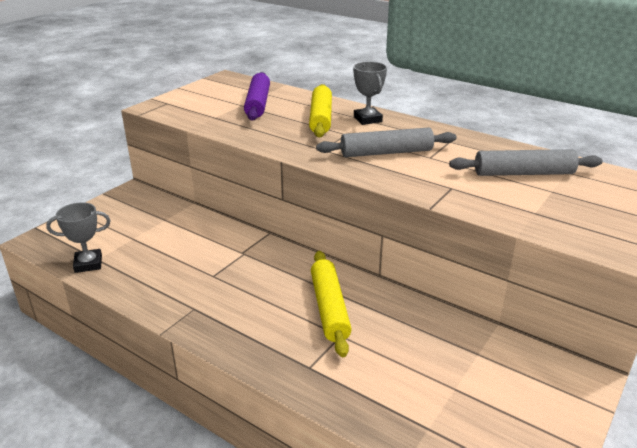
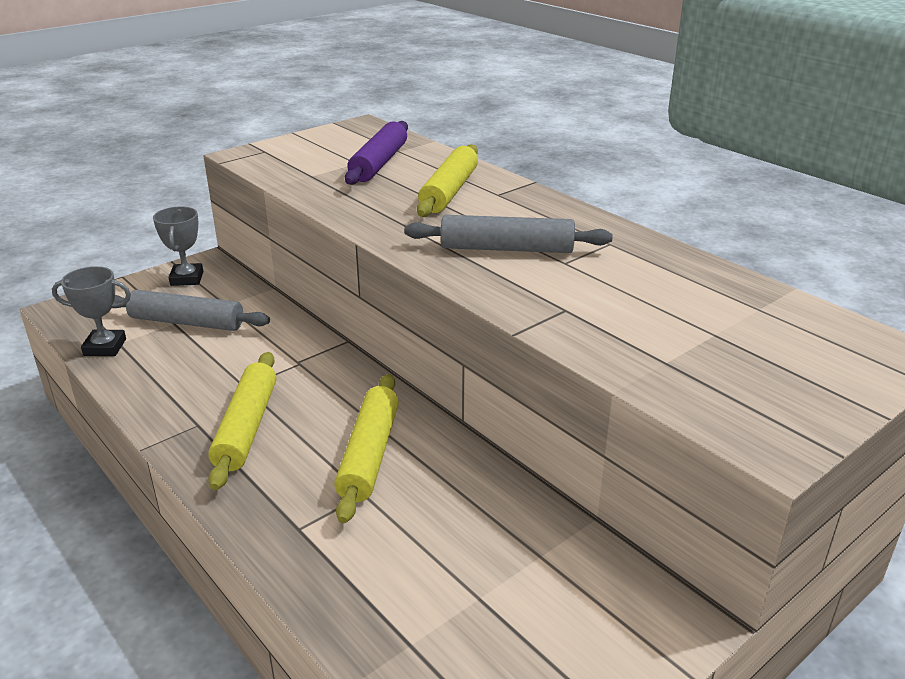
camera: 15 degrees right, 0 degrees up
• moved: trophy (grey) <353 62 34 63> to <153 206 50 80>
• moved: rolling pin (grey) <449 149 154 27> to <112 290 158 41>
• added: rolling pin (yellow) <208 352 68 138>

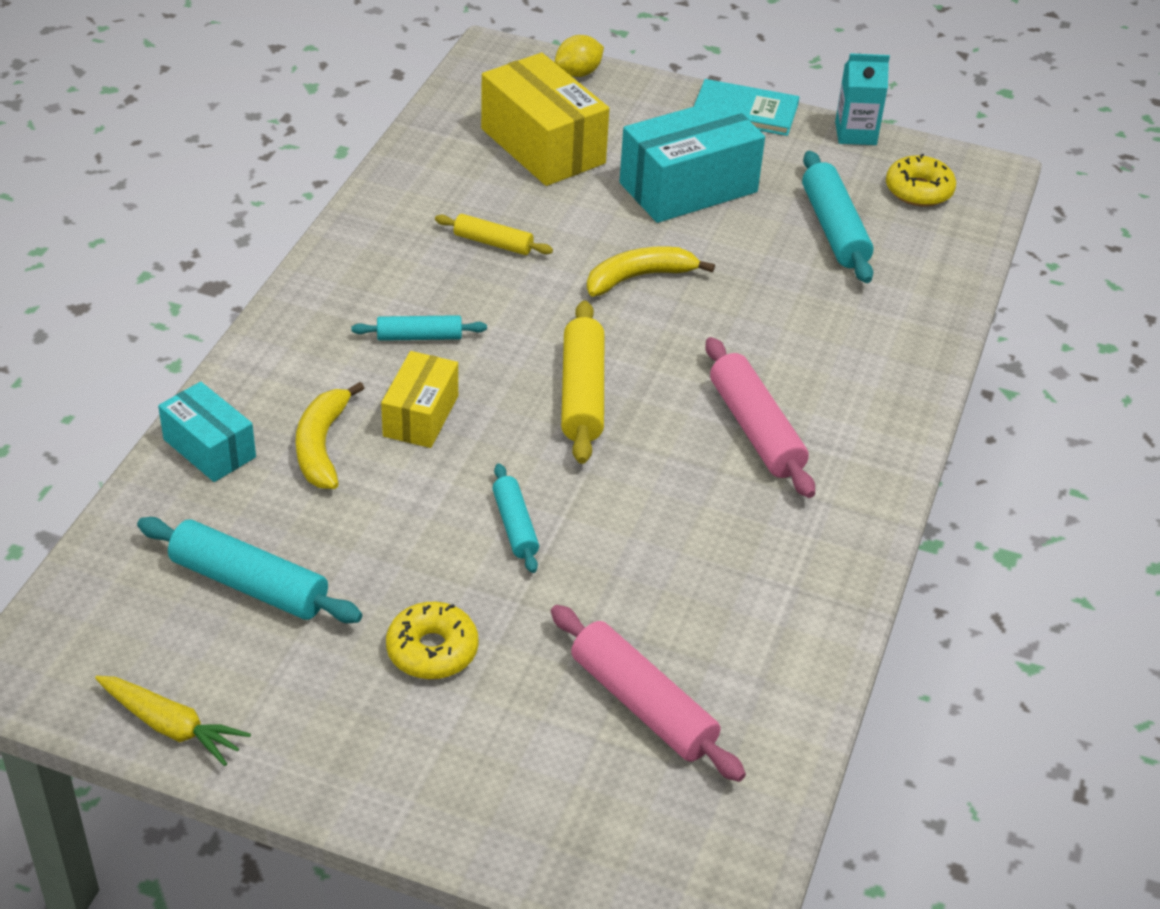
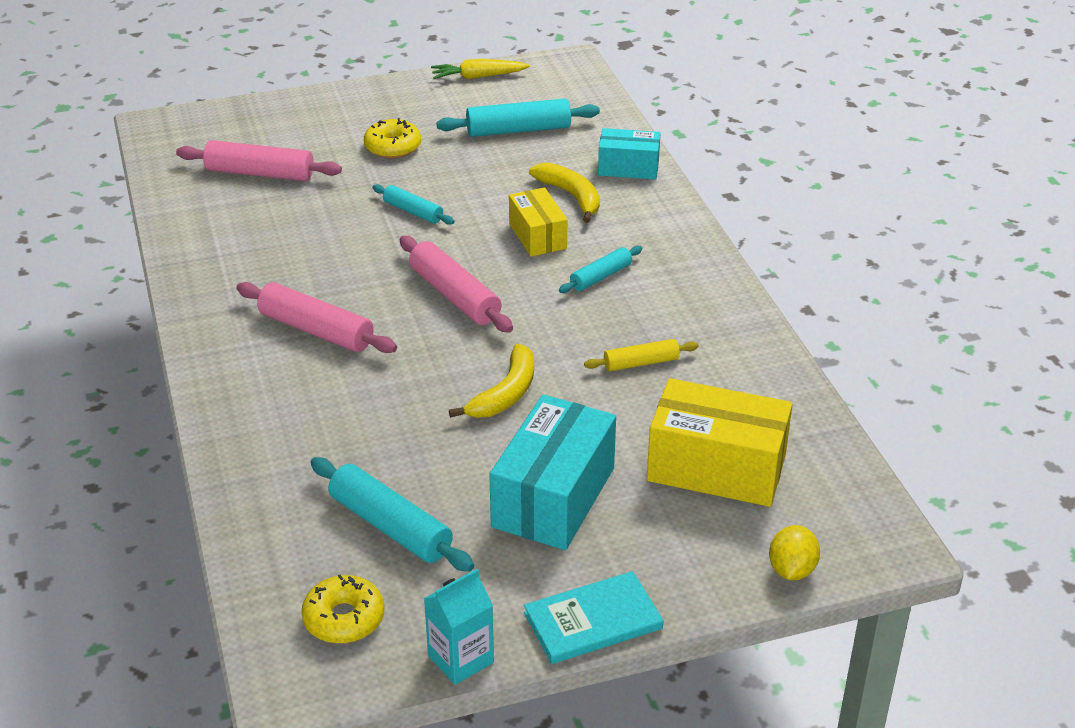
camera: 145 degrees right, 5 degrees down
• recoloured: rolling pin (yellow) <561 300 43 164> to rolling pin (pink) <400 236 113 97>

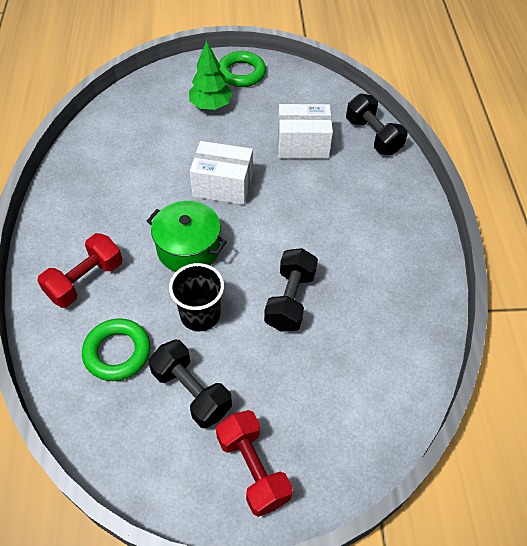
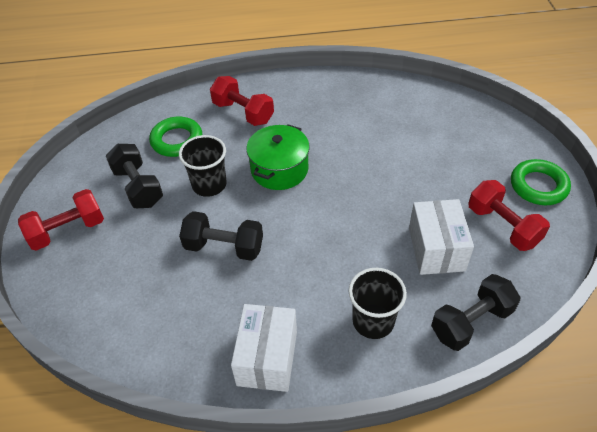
camera: 90 degrees right, 5 degrees down
• turned: dumbbell (black) <149 340 83 88> = <106 144 57 64> 75 degrees counterclockwise
• removed: tree (green) <189 40 43 70>
• moved: box (white) <190 141 63 64> to <231 304 66 88>
• added: cup (black) <349 268 58 71>
• added: dumbbell (red) <468 180 82 71>

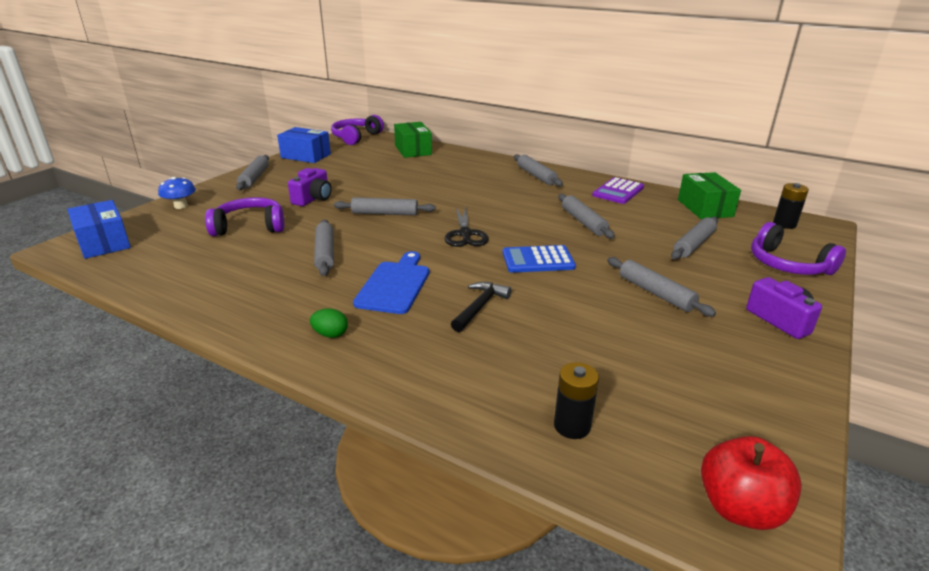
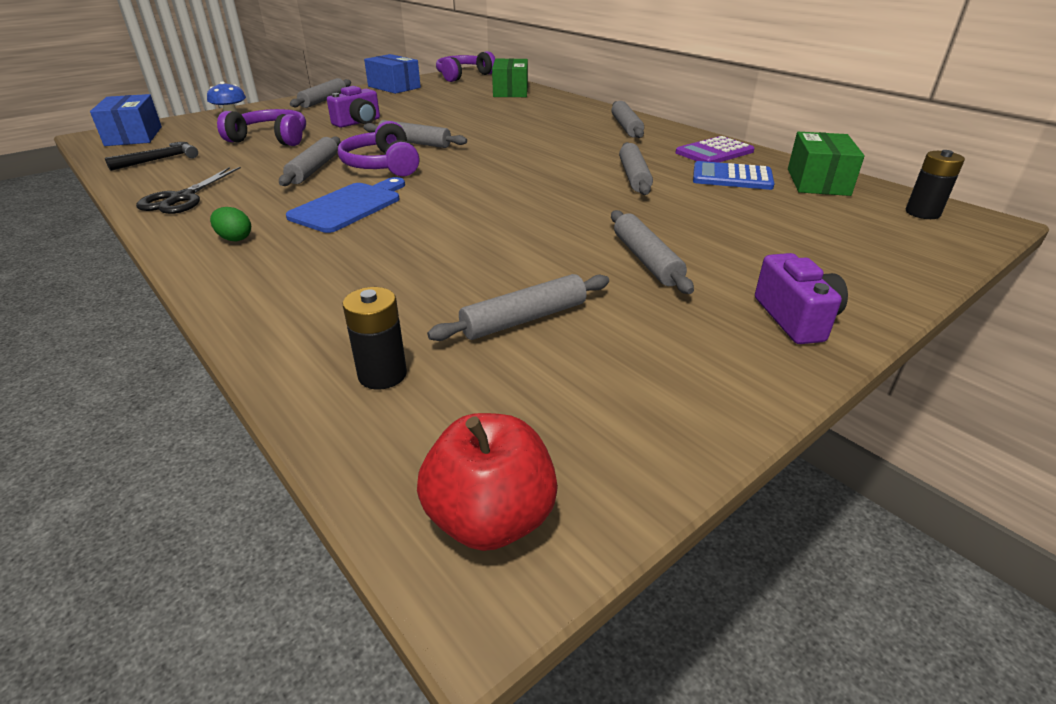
camera: 20 degrees right, 5 degrees up
• moved: scissors (black) <445 207 44 40> to <136 167 105 47>
• moved: hammer (black) <451 282 61 50> to <105 142 93 29>
• moved: calculator (blue) <503 245 73 28> to <693 161 82 29>
• moved: rolling pin (grey) <671 217 47 43> to <427 274 182 67>
• moved: headphones (purple) <751 222 95 53> to <338 121 81 55>

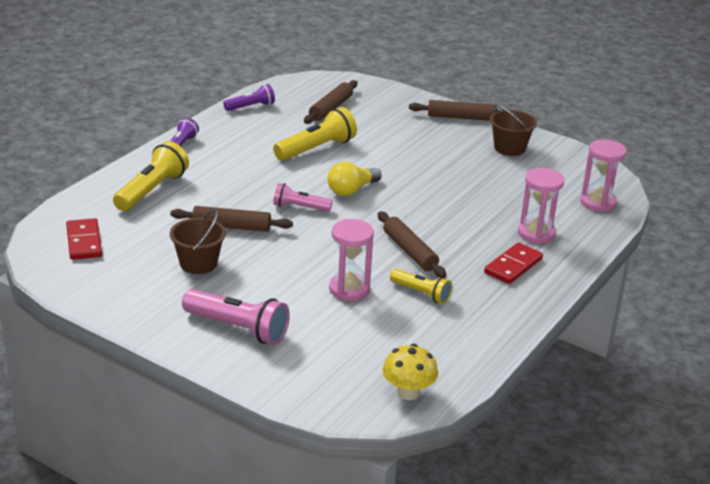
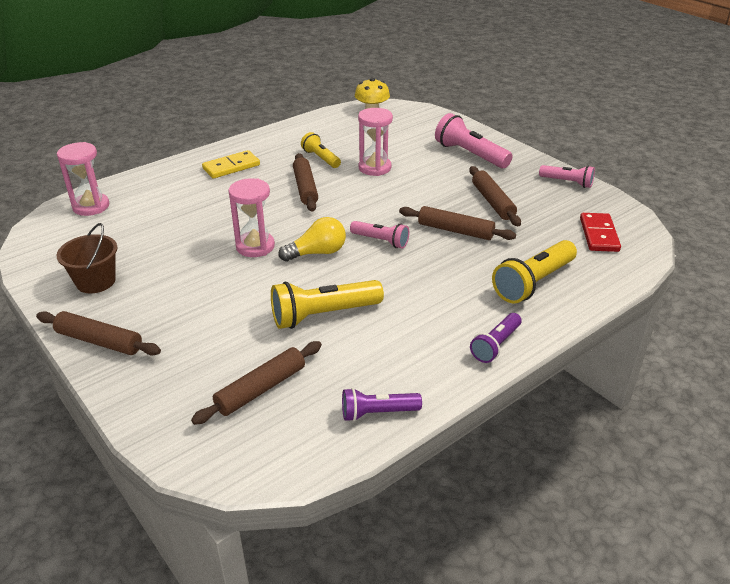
camera: 160 degrees left, 5 degrees up
• replaced: bucket (brown) <170 209 56 65> to rolling pin (brown) <469 166 52 60>
• recoloured: domino (red) <484 242 59 42> to domino (yellow) <202 150 58 29>
• moved: hourglass (pink) <518 168 46 76> to <229 178 46 79>
• added: flashlight (pink) <539 165 56 23>

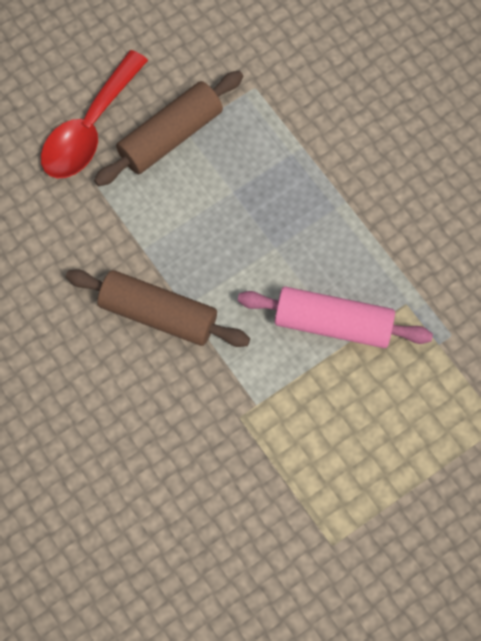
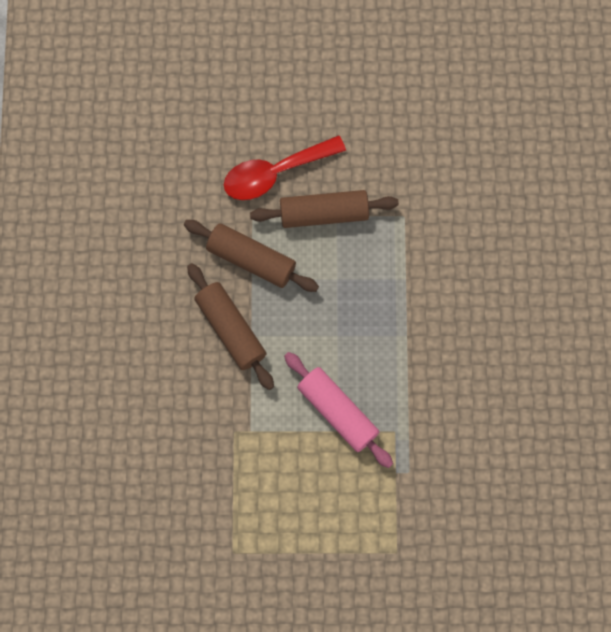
camera: 35 degrees right, 5 degrees up
• added: rolling pin (brown) <184 220 135 72>

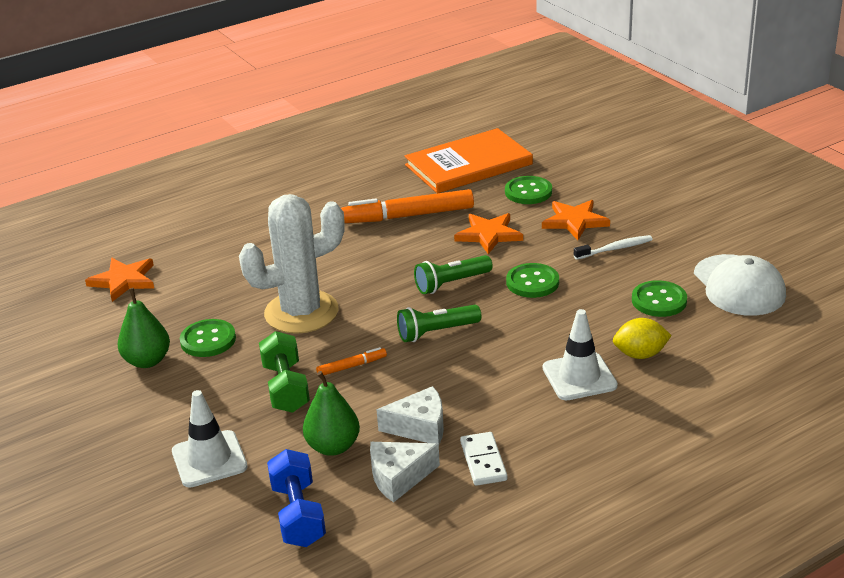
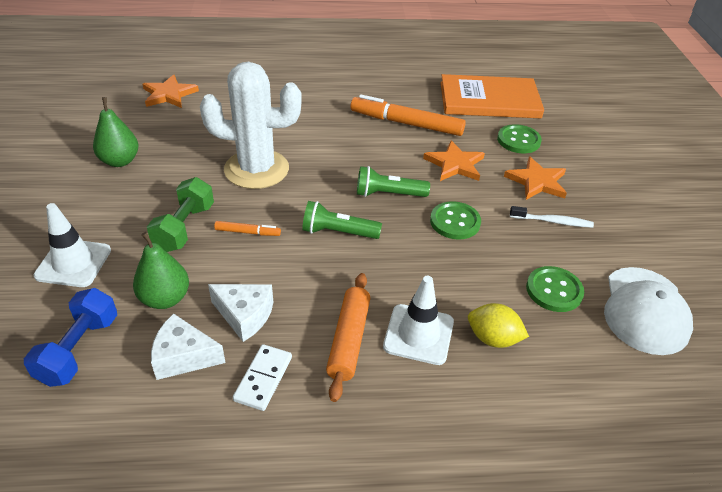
camera: 25 degrees right, 10 degrees up
• removed: button (green) <180 319 56 38>
• added: rolling pin (orange) <326 273 44 129>

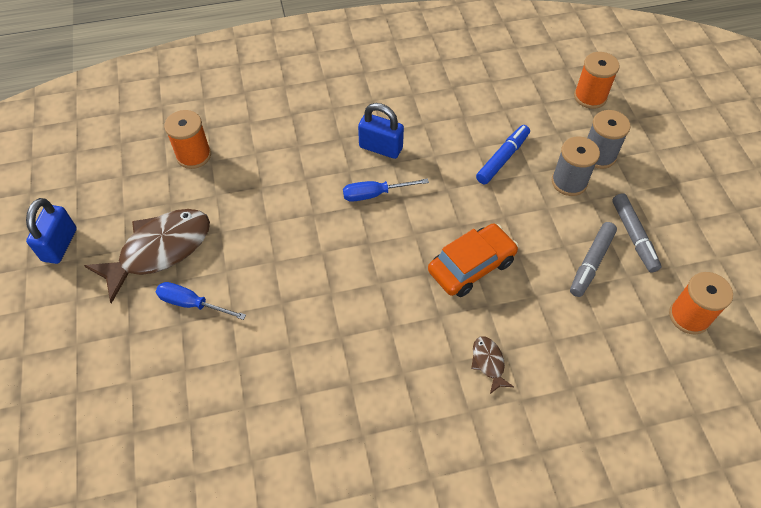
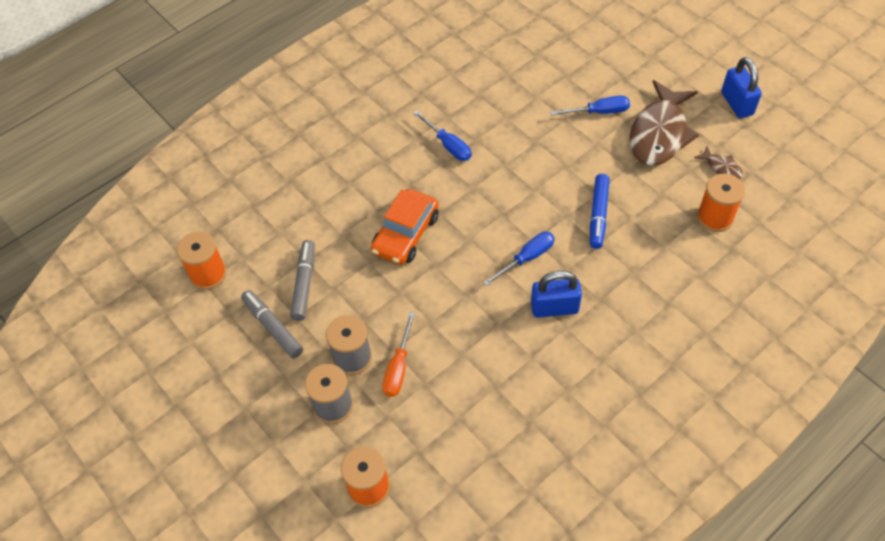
camera: 155 degrees right, 0 degrees up
• moved: fish (brown) <471 336 43 58> to <694 146 49 33>
• moved: marker (blue) <476 125 54 59> to <590 174 20 75>
• added: screwdriver (orange) <382 312 33 85>
• added: screwdriver (blue) <413 111 59 50>

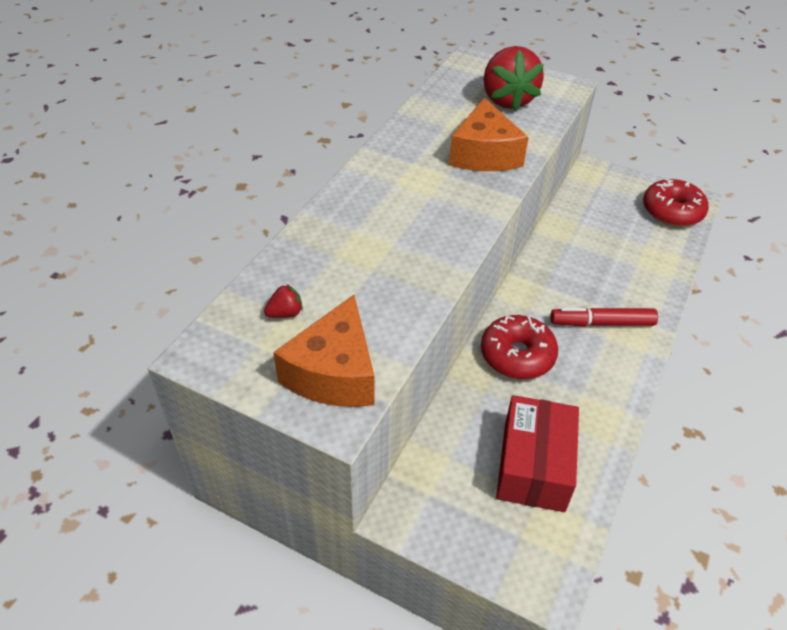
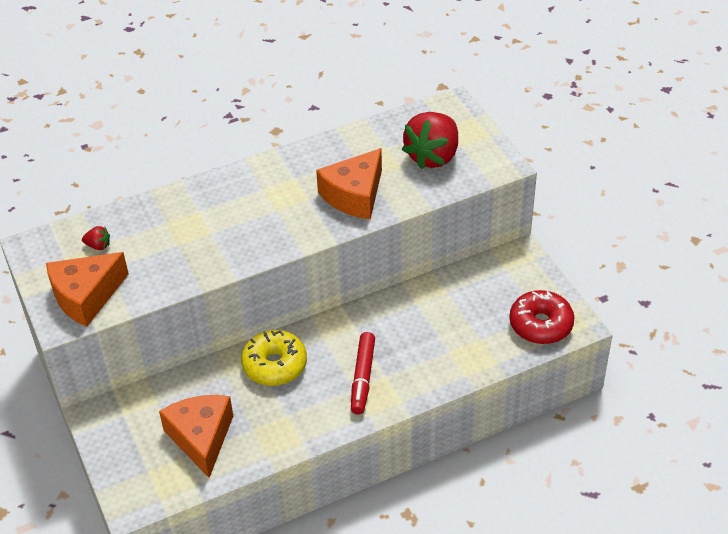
camera: 40 degrees right, 0 degrees up
• recoloured: donut (red) <481 315 77 64> to donut (yellow) <241 330 66 56>
• replaced: box (red) <496 395 83 117> to cheese (orange) <159 395 74 83>
• turned: marker (red) <550 307 108 20> = <351 332 24 83> 120 degrees counterclockwise

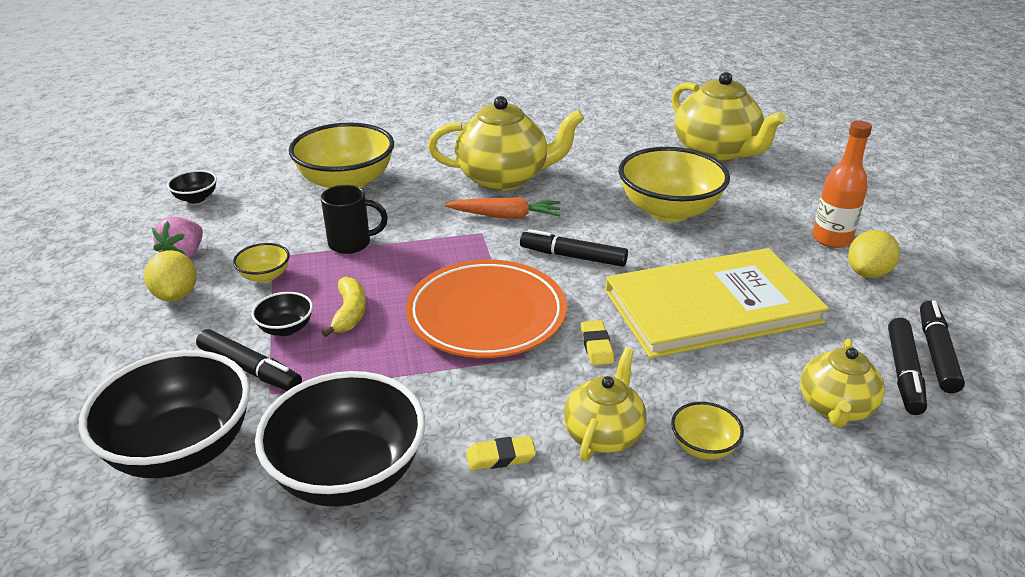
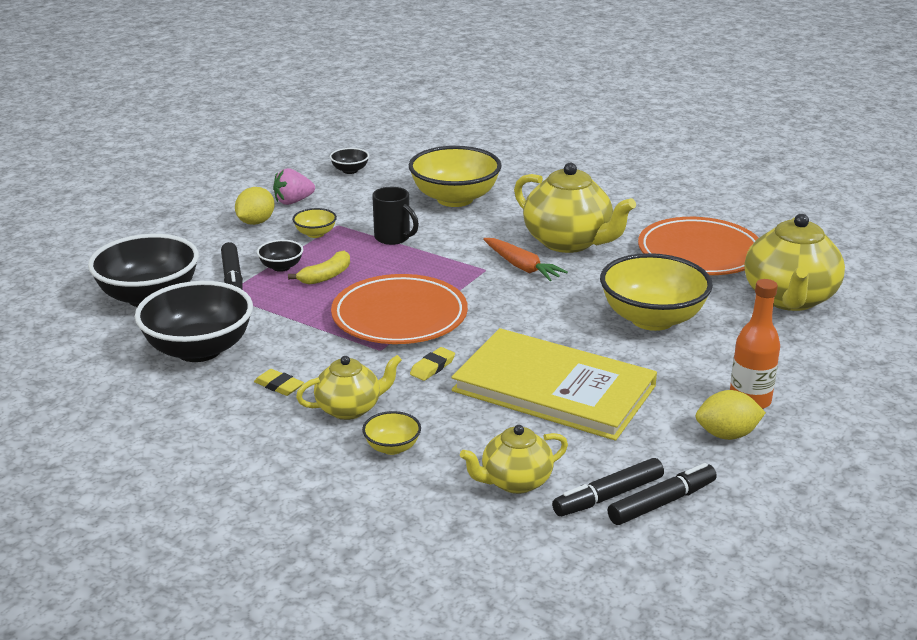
camera: 45 degrees right, 5 degrees down
• removed: marker (black) <520 229 108 38>
• added: plate (orange) <638 217 121 58>

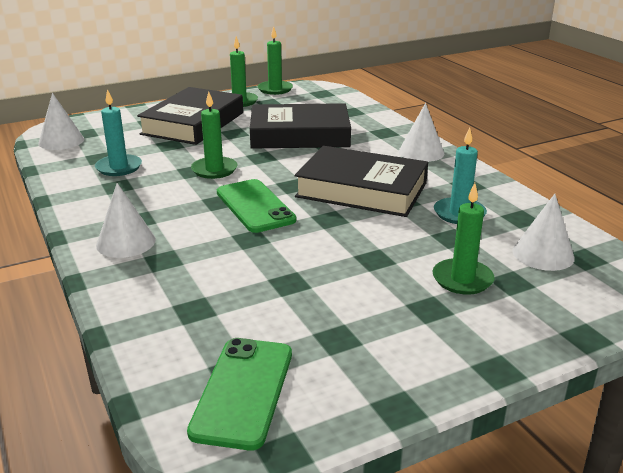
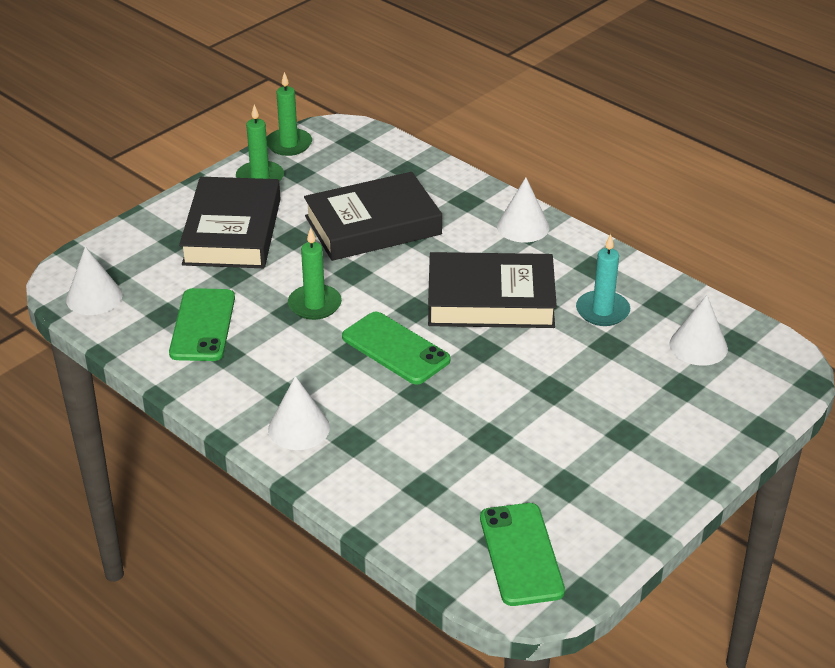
camera: 20 degrees left, 10 degrees up
• replaced: candle (turquoise) <95 89 47 87> to phone (green) <169 288 66 73>
• removed: candle (green) <432 183 63 112>

